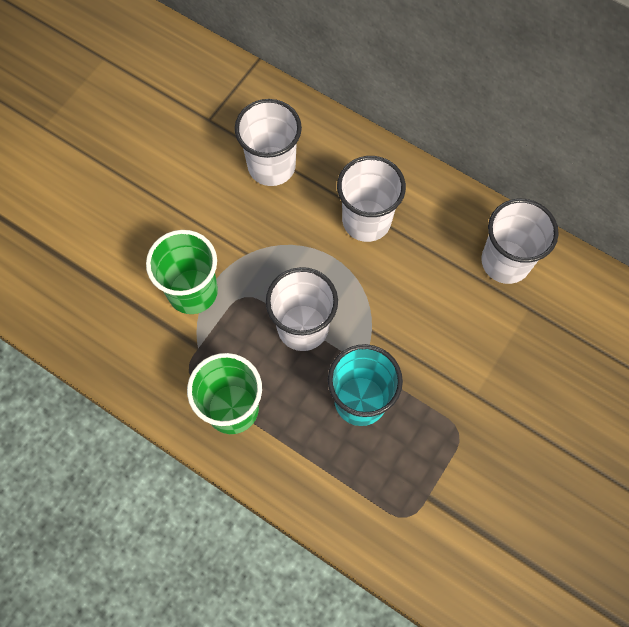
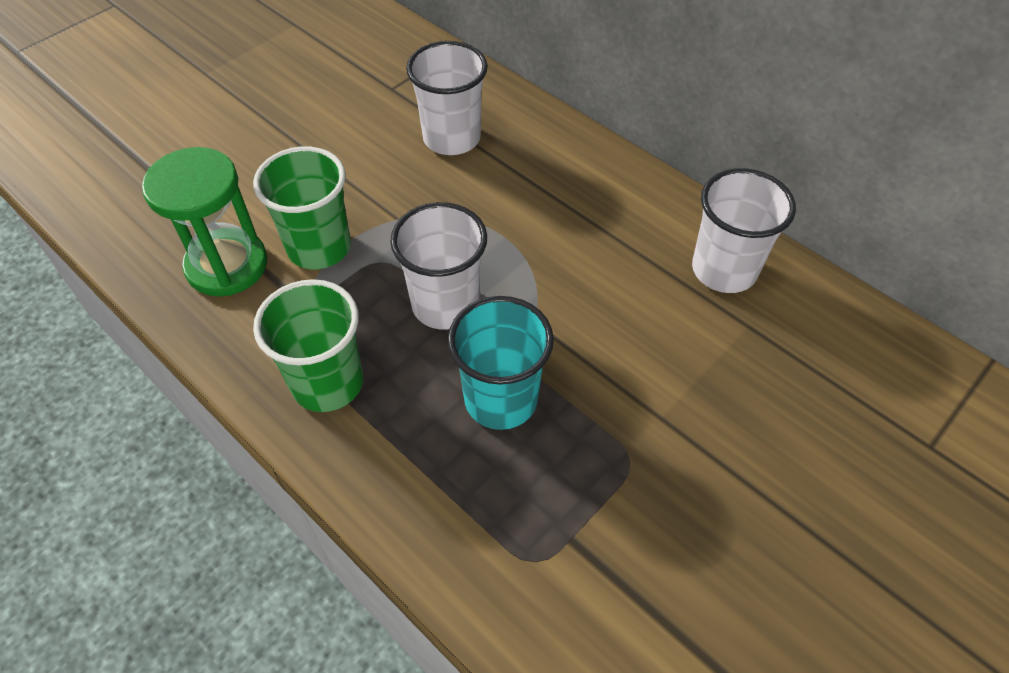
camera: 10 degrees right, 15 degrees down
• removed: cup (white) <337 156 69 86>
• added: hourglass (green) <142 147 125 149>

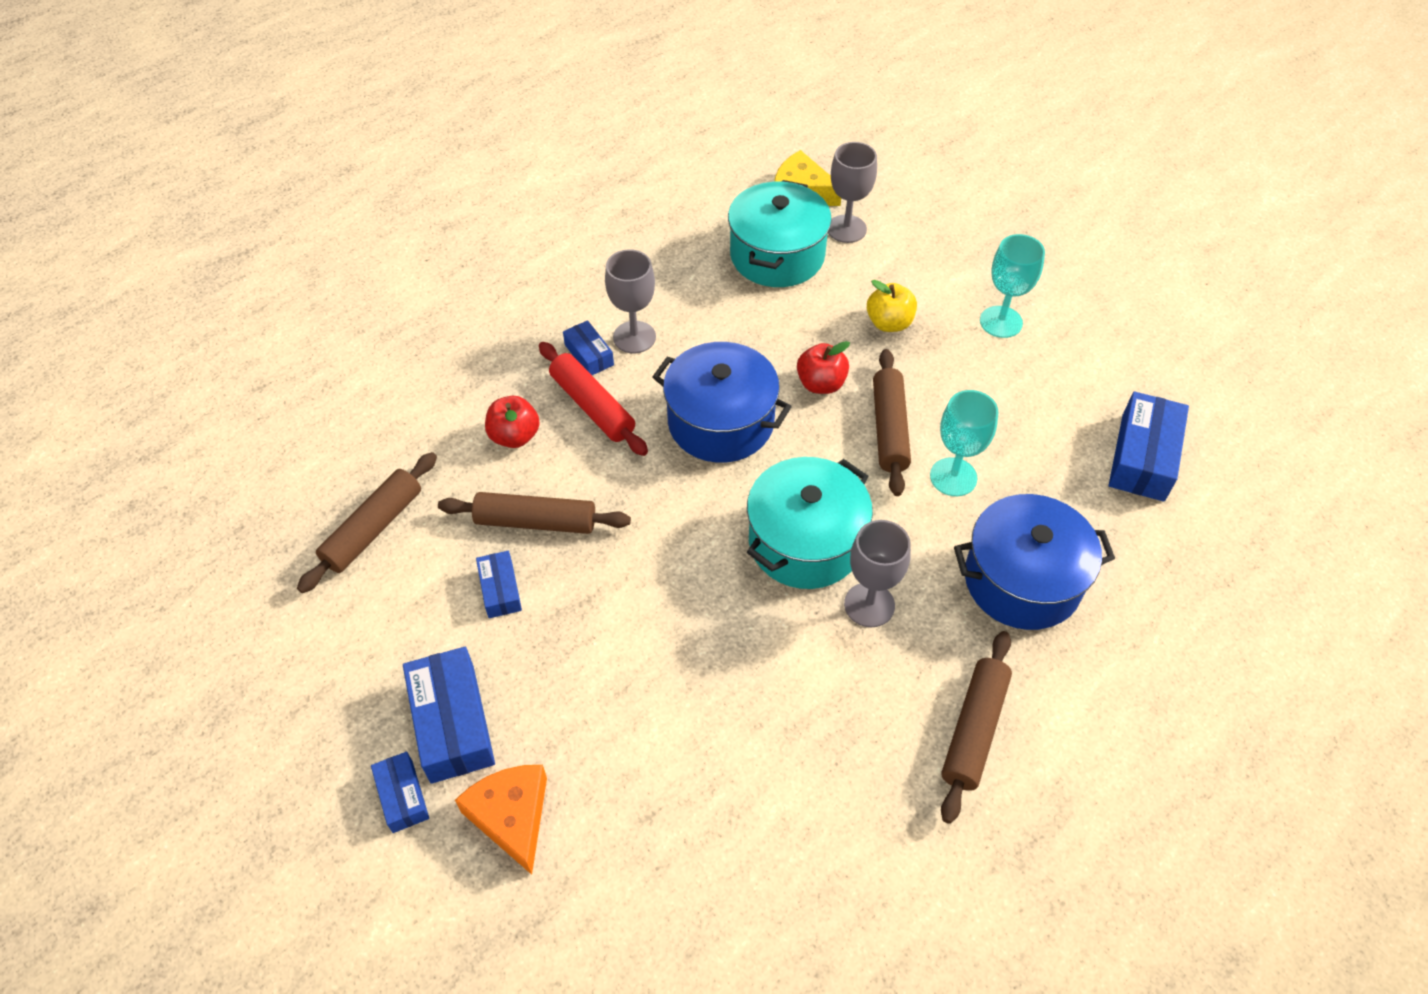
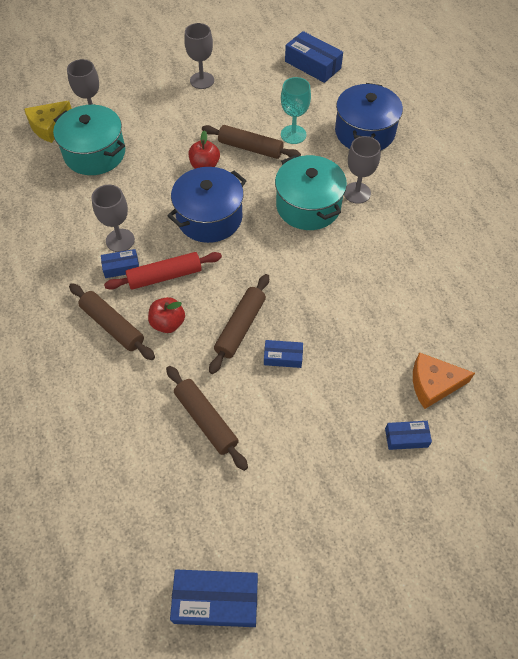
camera: 70 degrees left, 5 degrees up
• moved: box (blue) <403 647 92 137> to <170 570 88 57>
• removed: apple (yellow) <867 280 50 52>
• moved: rolling pin (brown) <941 631 71 193> to <69 283 86 77>
• recoloured: goblet (turquoise) <980 234 65 104> to goblet (grey) <184 23 30 66>

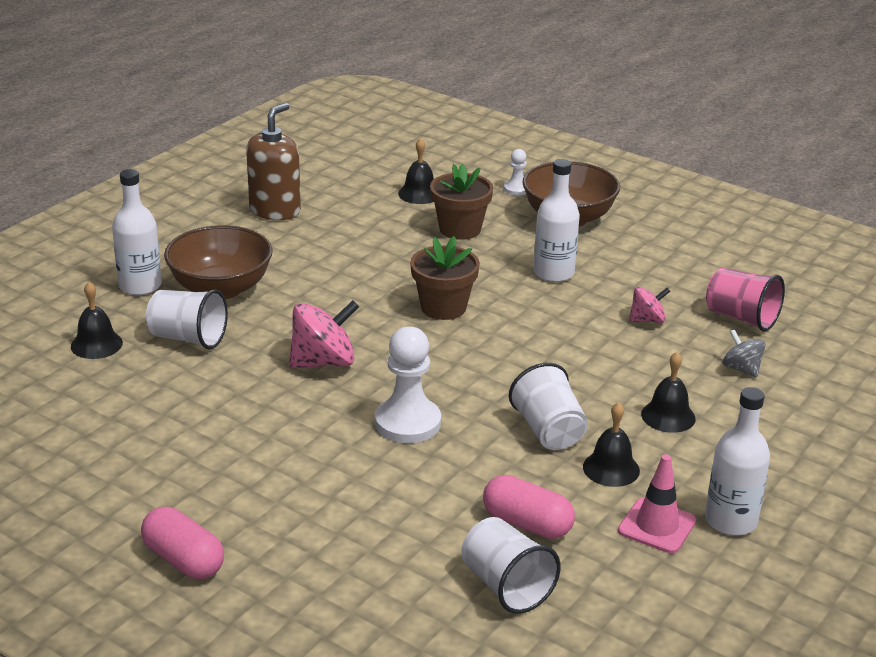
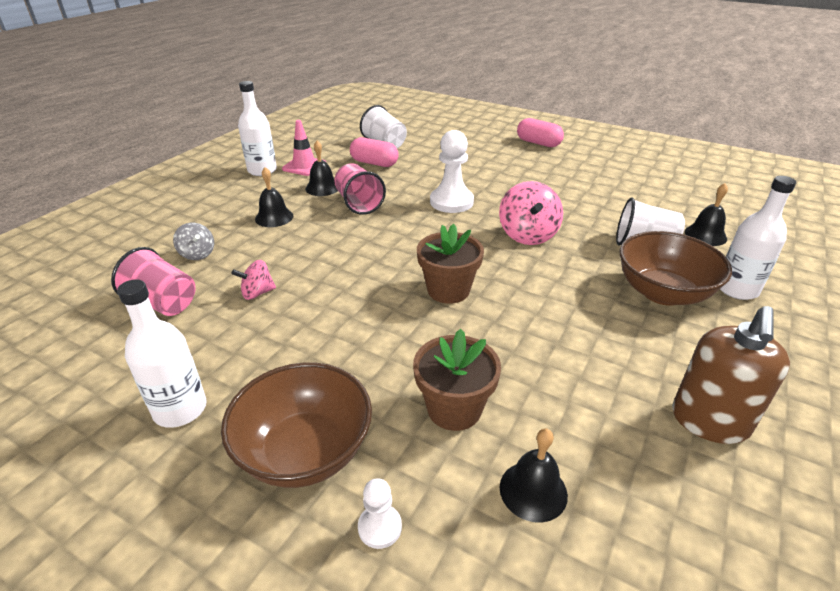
camera: 175 degrees right, 5 degrees up
• turned: spinning top (pink) <289 300 70 69> = <499 181 64 64> 60 degrees counterclockwise
• recoloured: cup (white) <509 363 79 87> to cup (pink) <334 163 52 52>
• moved: bottle (white) <533 159 47 123> to <117 279 90 149>

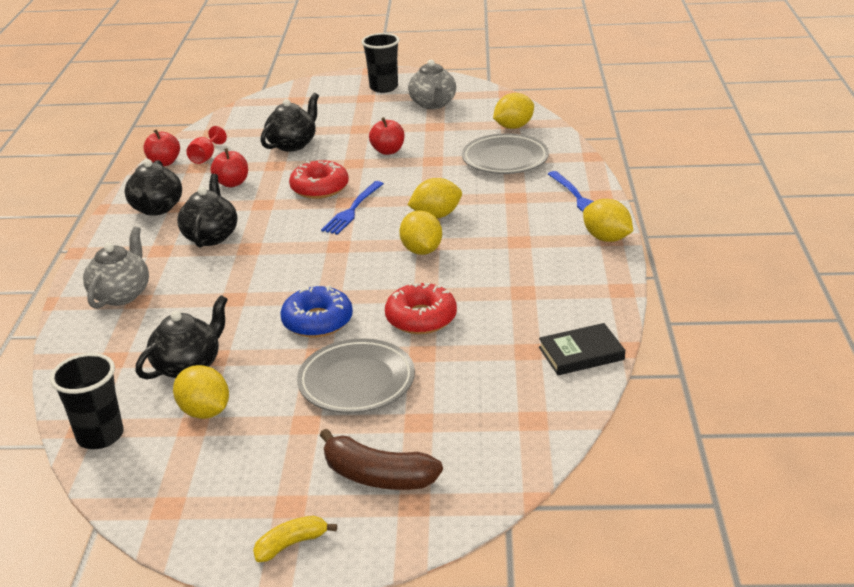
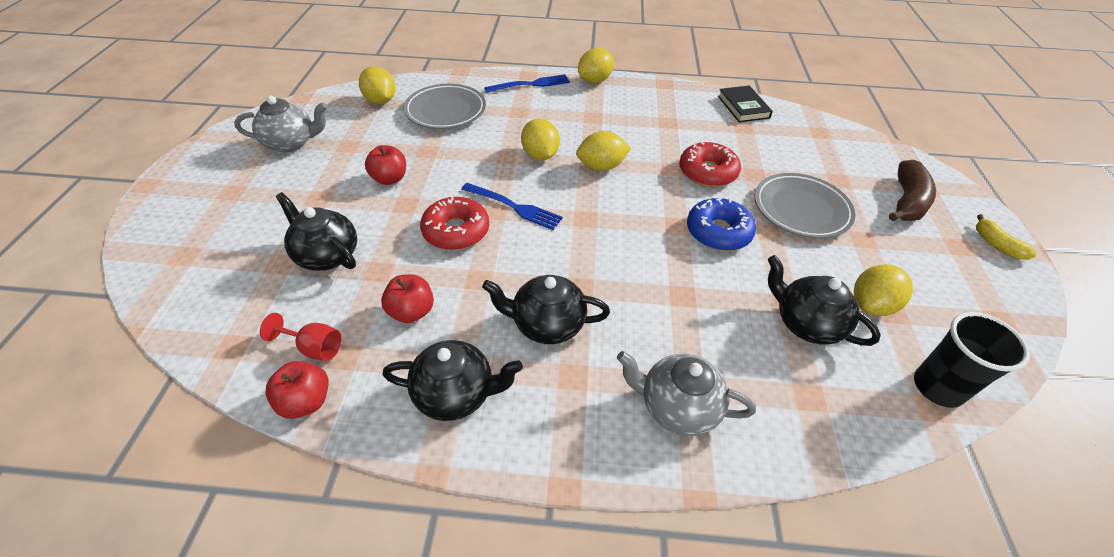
camera: 90 degrees left, 15 degrees up
• removed: cup (black) <361 33 39 60>

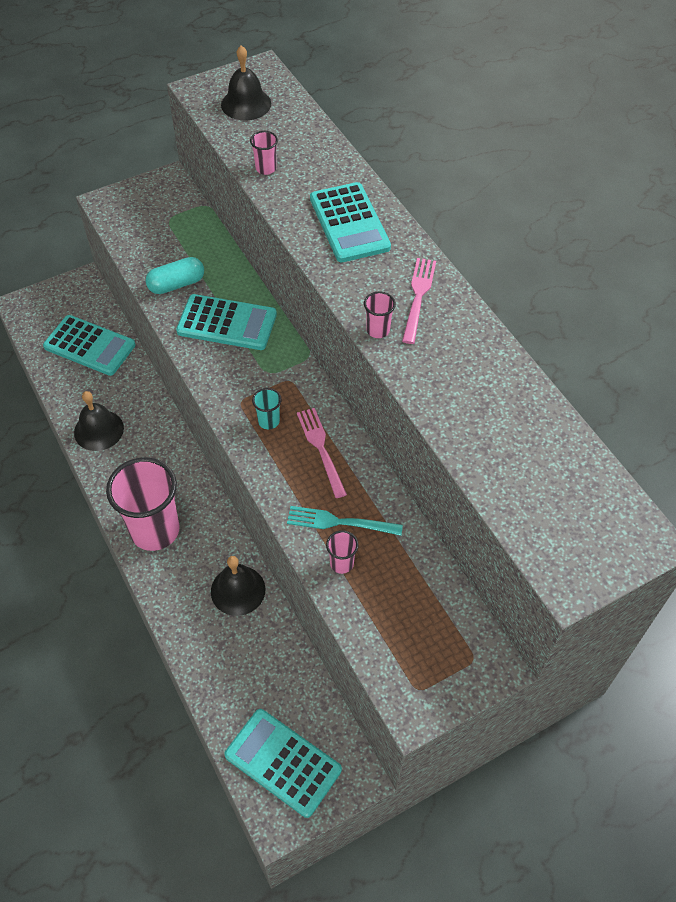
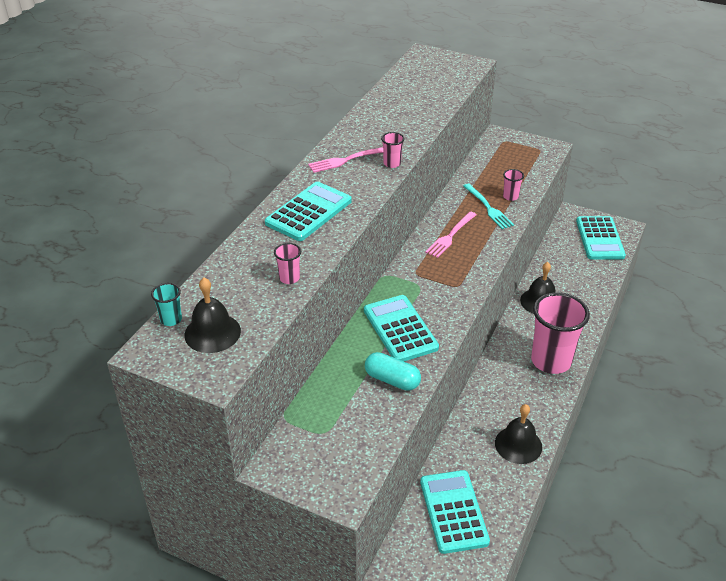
camera: 125 degrees left, 15 degrees down
• moved: cup (turquoise) <252 388 30 41> to <151 283 31 43>

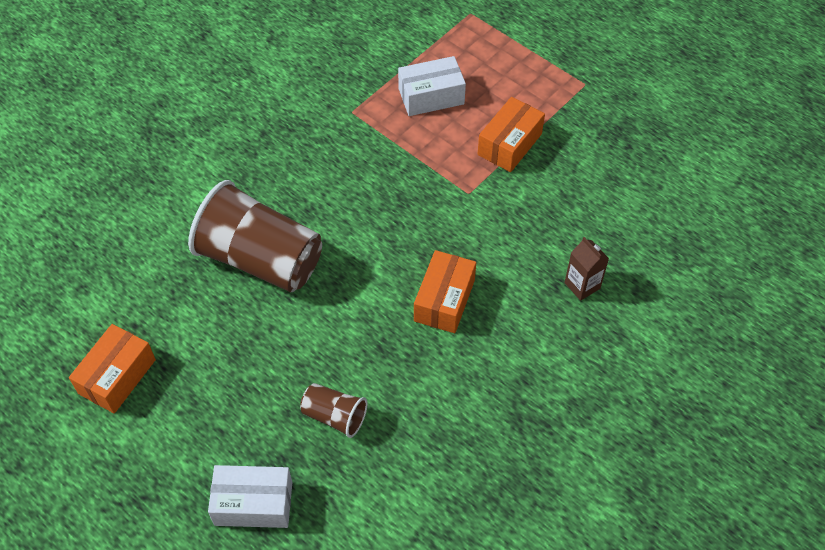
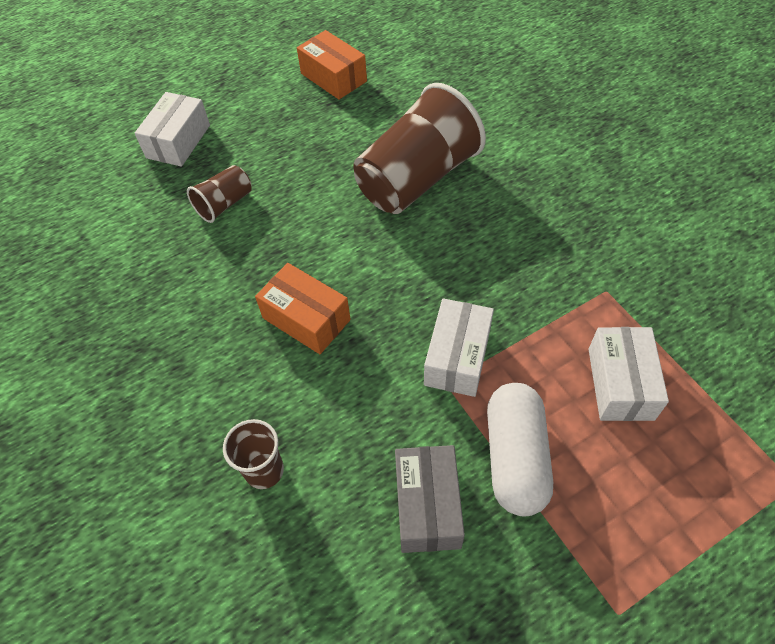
camera: 110 degrees right, 0 degrees up
• replaced: box (orange) <478 97 67 75> to capsule (white) <487 383 66 133>
• replaced: carton (brown) <564 237 45 64> to cup (brown) <223 419 61 70>
• added: box (grey) <395 445 70 108>
• added: box (white) <424 298 70 99>

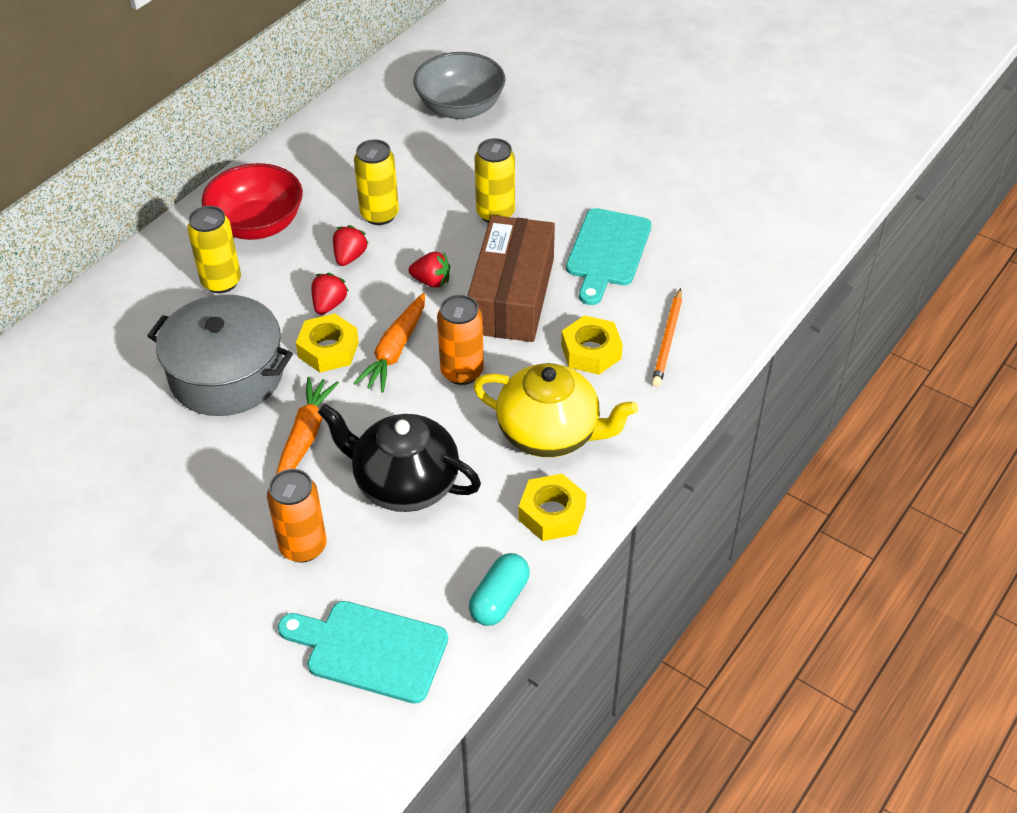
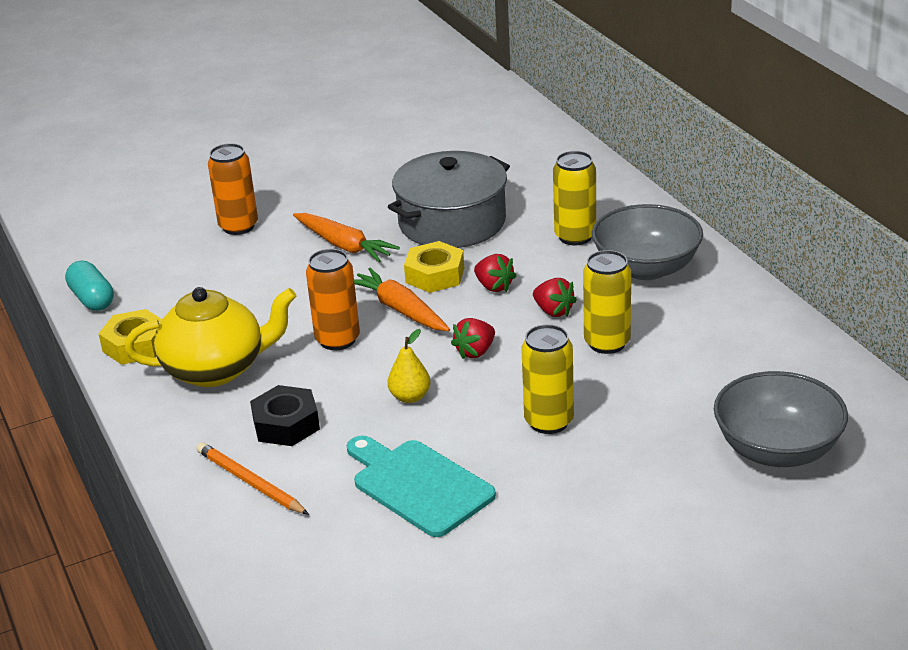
camera: 120 degrees right, 15 degrees down
• recoloured: bowl (red) <201 163 102 77> to bowl (grey) <592 204 111 76>
• removed: cutting board (turquoise) <278 601 170 103>
• removed: teapot (black) <318 404 163 108>
• replaced: box (brown) <468 215 87 127> to pear (yellow) <388 329 43 74>
• turned: teapot (yellow) <473 363 165 94> = <125 287 172 100> 150 degrees counterclockwise
• recoloured: nut (yellow) <561 315 62 60> to nut (black) <250 385 70 61>

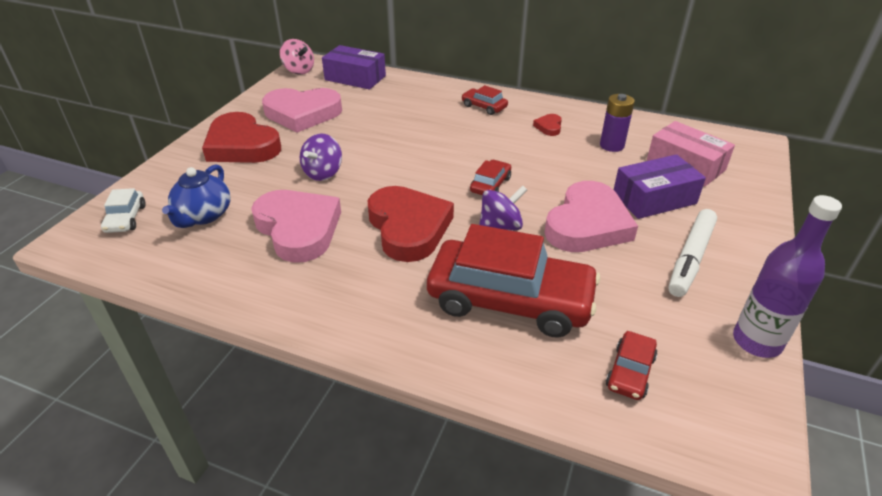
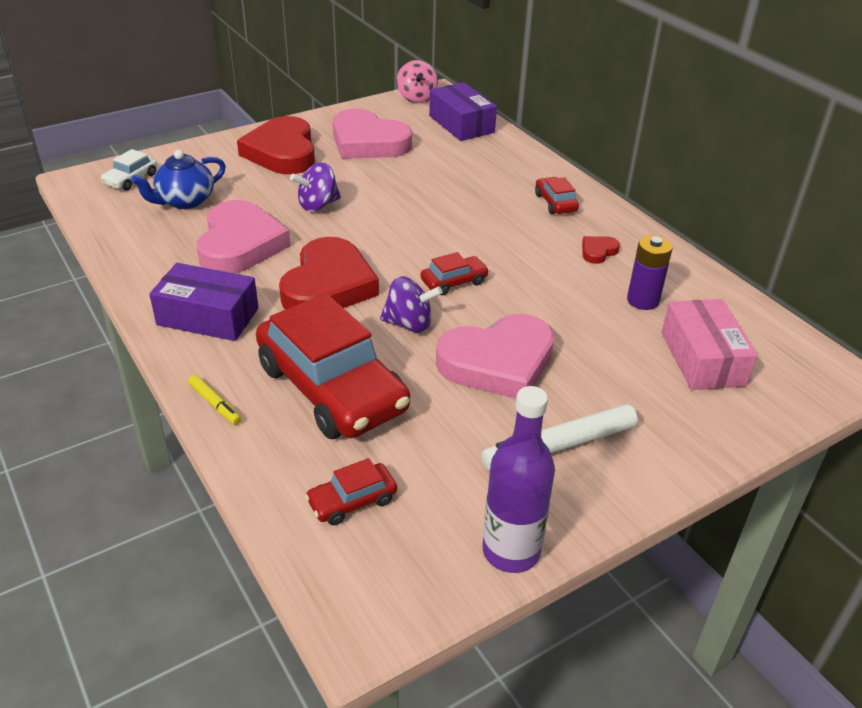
camera: 35 degrees right, 0 degrees up
• moved: box (purple) <614 154 92 65> to <149 263 109 78>
• added: marker (yellow) <188 375 53 50>

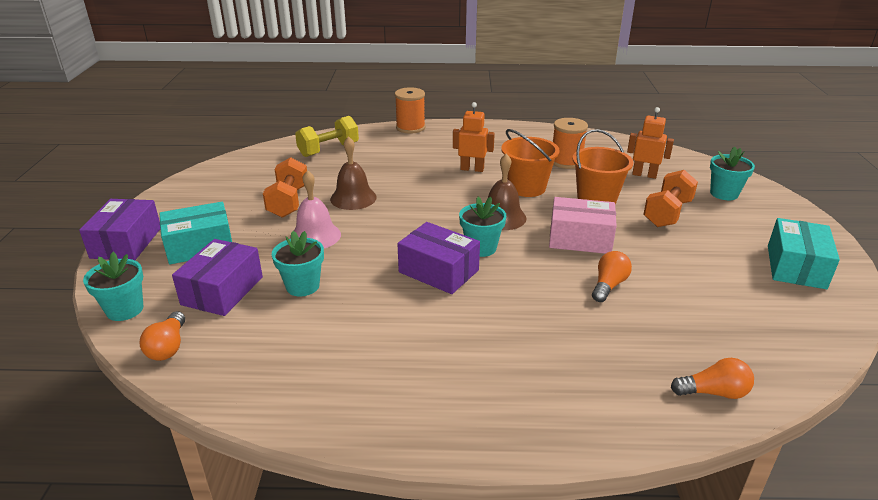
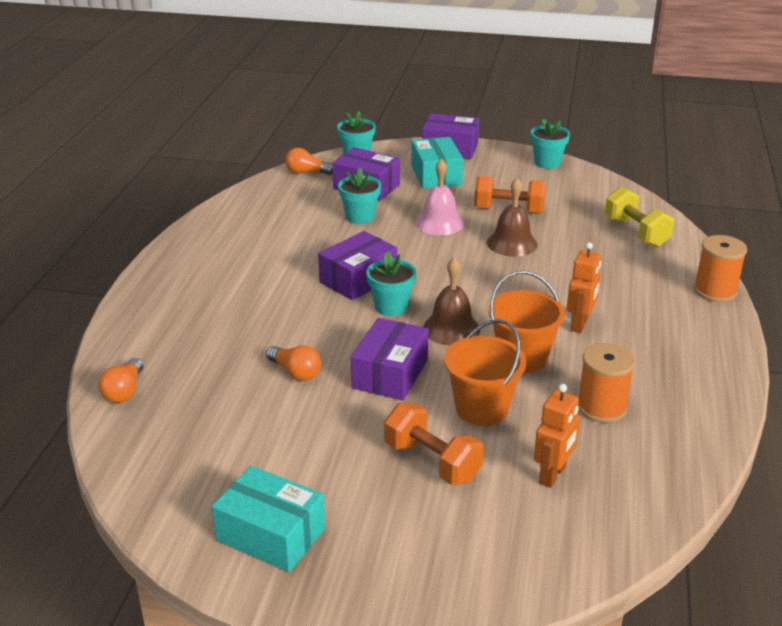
camera: 100 degrees right, 0 degrees up
• recoloured: box (pink) <549 197 68 57> to box (purple) <351 318 78 82>
• moved: flower pot (turquoise) <710 147 45 53> to <531 119 39 50>

